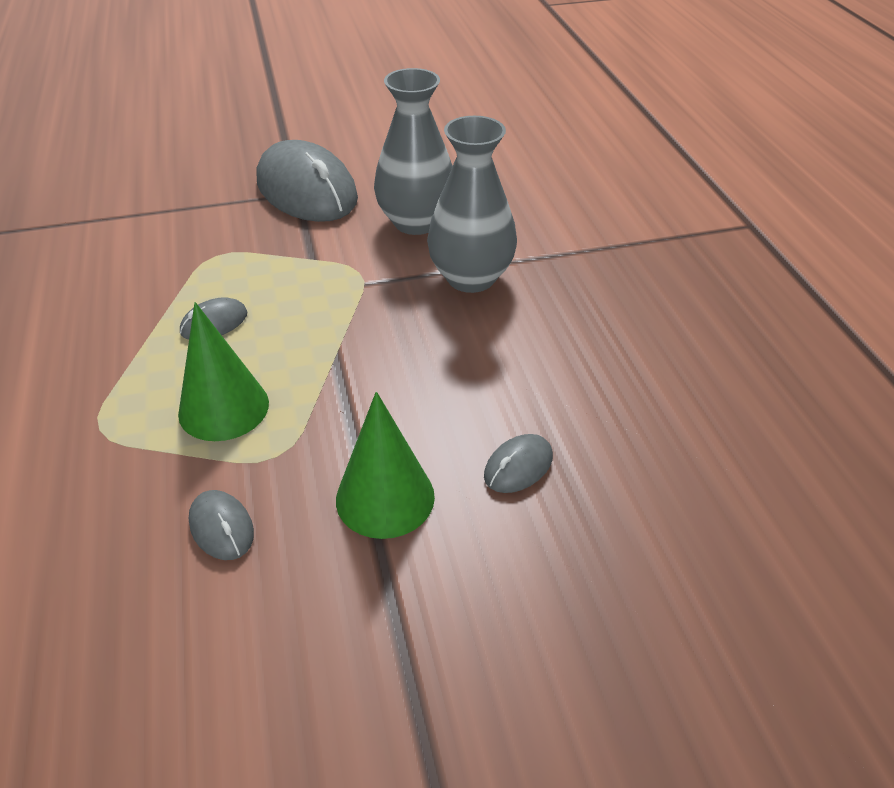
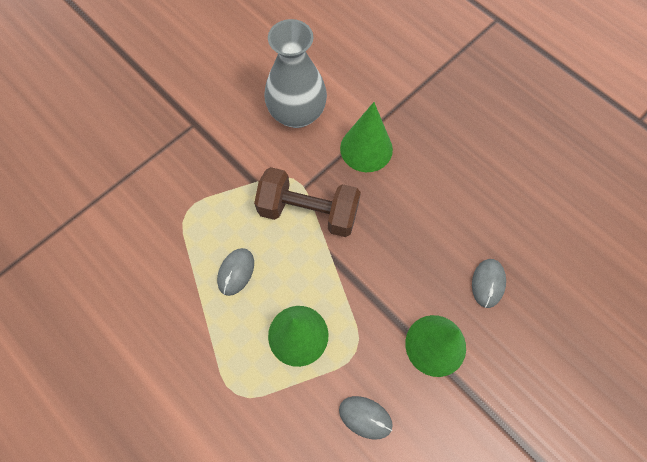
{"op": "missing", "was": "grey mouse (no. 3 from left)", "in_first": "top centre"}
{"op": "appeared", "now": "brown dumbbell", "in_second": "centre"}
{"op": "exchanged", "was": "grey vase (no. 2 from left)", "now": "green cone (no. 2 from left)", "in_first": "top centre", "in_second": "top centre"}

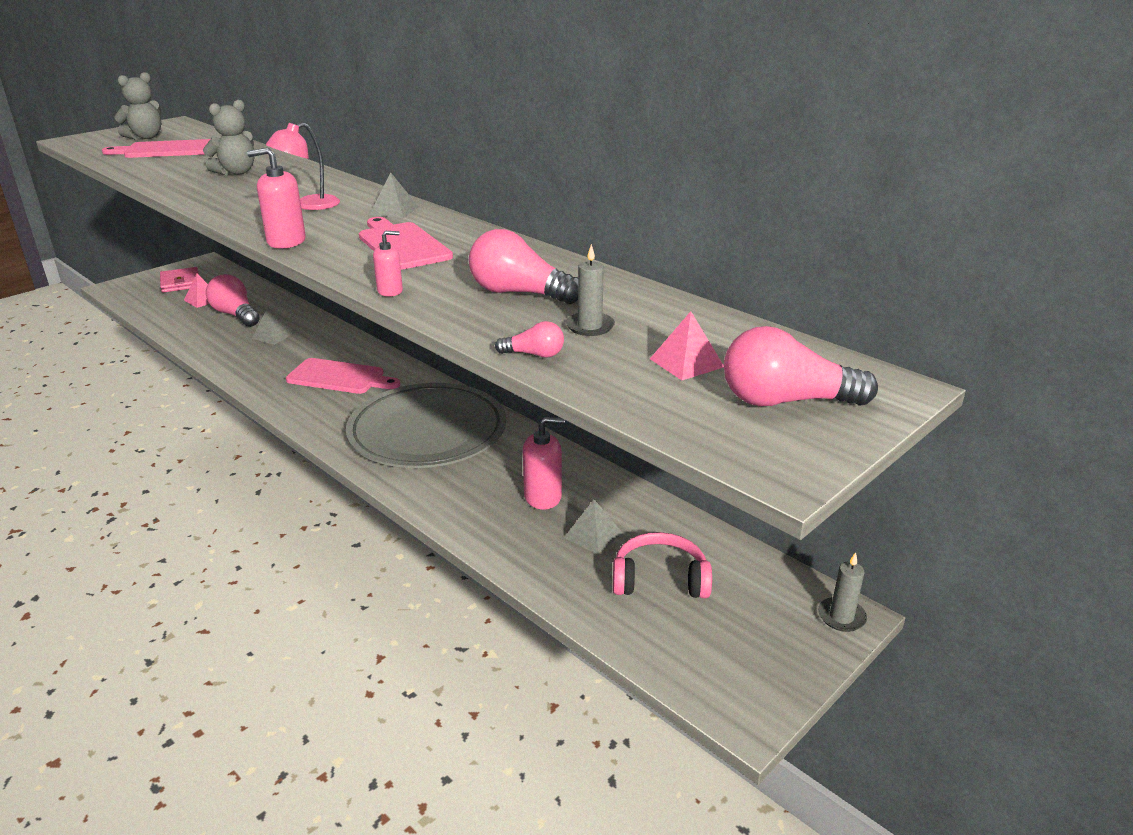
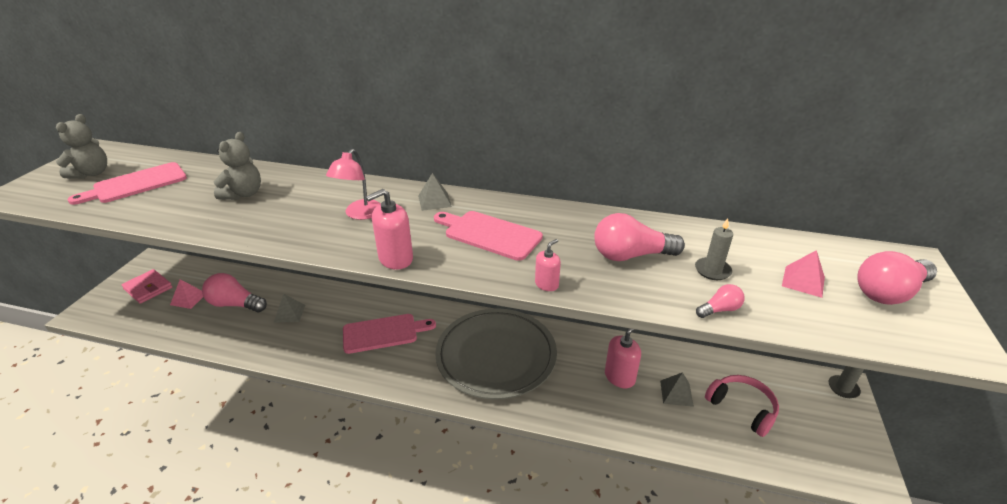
{"op": "spun", "was": "pink headphones", "in_first": "bottom centre", "in_second": "bottom right", "clockwise": 75}

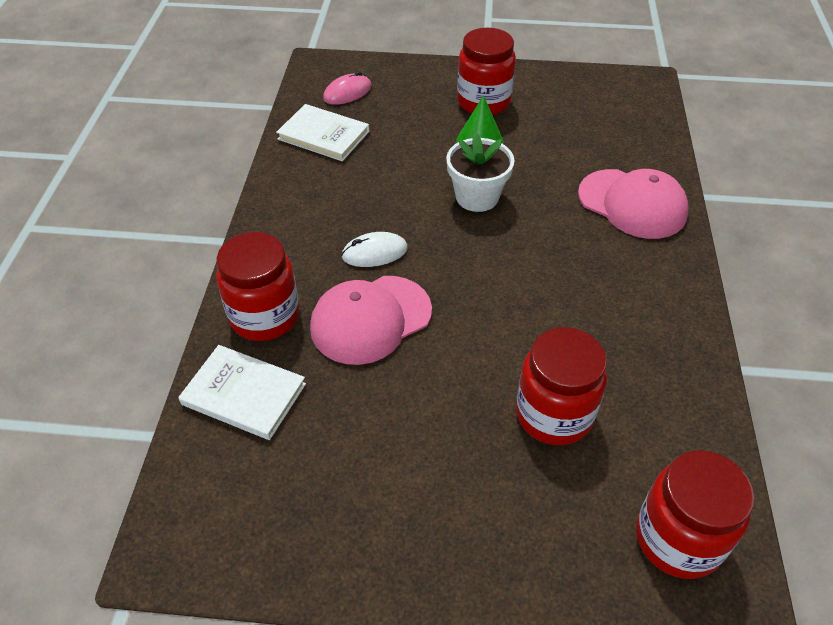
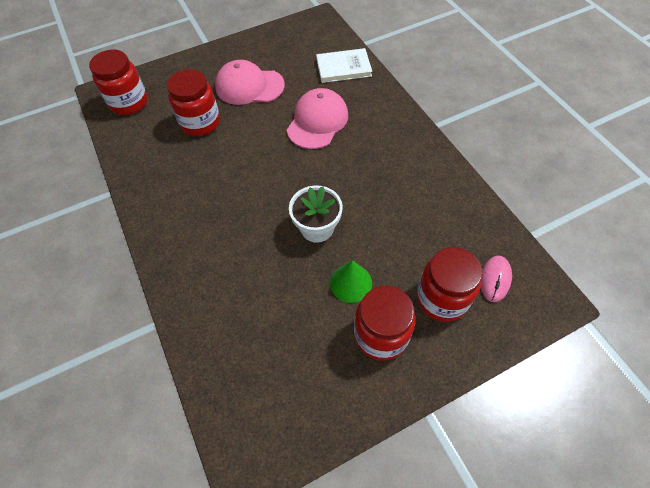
{"op": "missing", "was": "white book (no. 2 from left)", "in_first": "top centre"}
{"op": "missing", "was": "white mouse", "in_first": "centre"}
{"op": "relocated", "was": "red jar (no. 1 from left in the first image)", "now": "red jar (no. 4 from left)", "in_first": "middle left", "in_second": "middle right"}
{"op": "relocated", "was": "pink cap (no. 2 from left in the first image)", "now": "pink cap (no. 1 from left)", "in_first": "top right", "in_second": "top centre"}

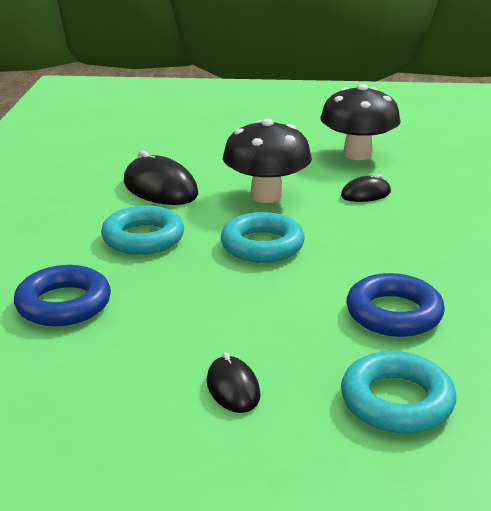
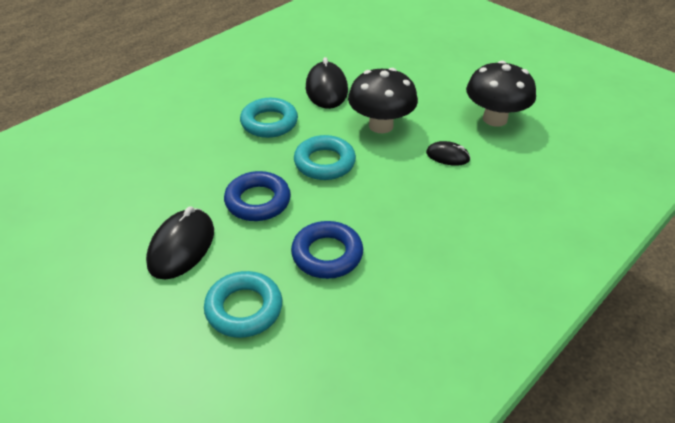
{"op": "relocated", "was": "blue ring (no. 1 from left)", "in_first": "middle left", "in_second": "centre"}
{"op": "size", "was": "black mouse (no. 2 from left in the first image)", "in_first": "bottom centre", "in_second": "middle left", "ratio": 1.76}

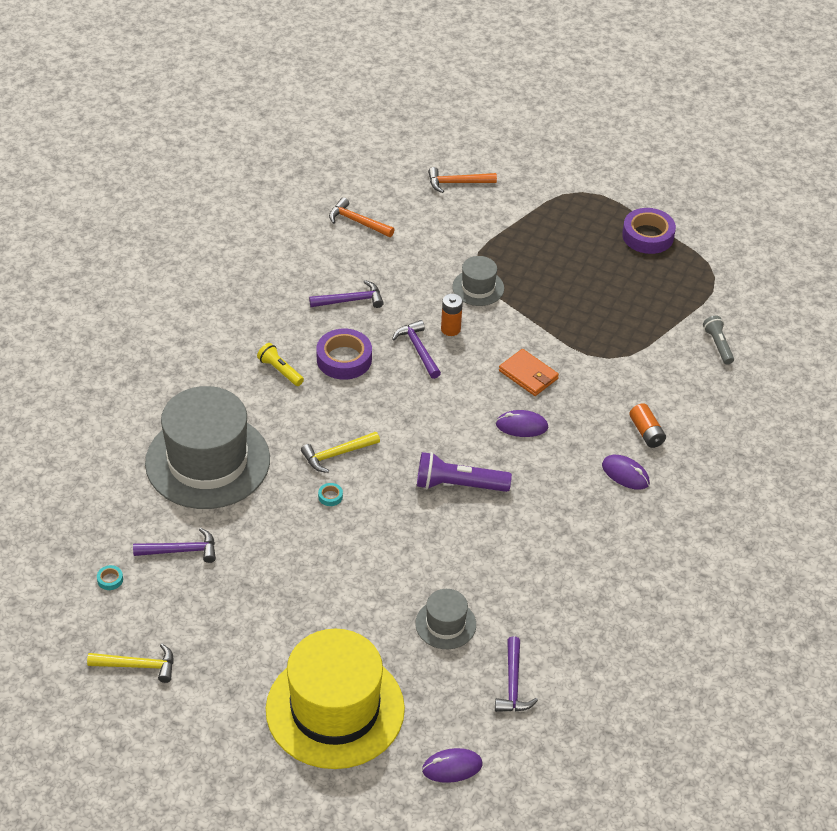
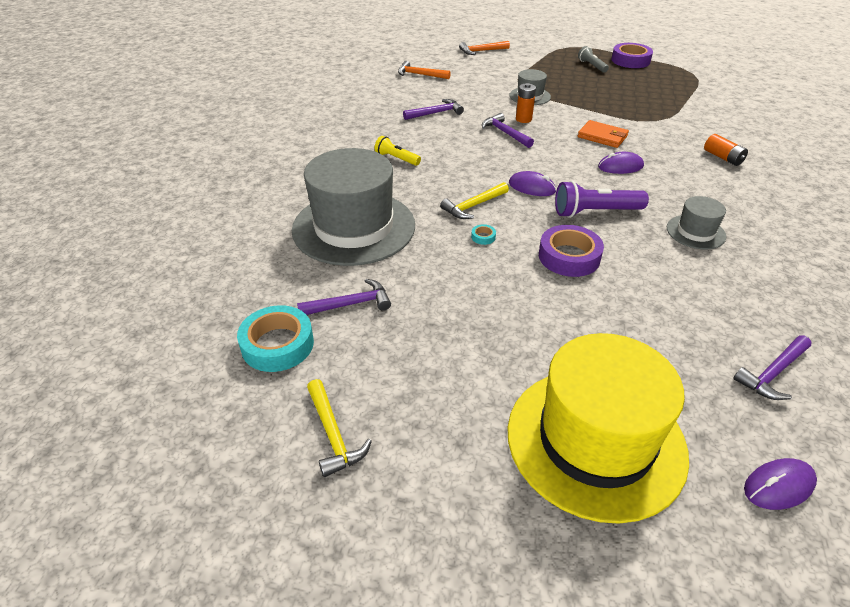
{"op": "relocated", "was": "purple tape (no. 1 from left)", "in_first": "centre", "in_second": "middle right"}
{"op": "relocated", "was": "grey hat (no. 2 from left in the first image)", "now": "grey hat (no. 3 from left)", "in_first": "bottom centre", "in_second": "middle right"}
{"op": "relocated", "was": "purple mouse (no. 3 from left in the first image)", "now": "purple mouse (no. 1 from left)", "in_first": "middle right", "in_second": "top centre"}
{"op": "relocated", "was": "grey flashlight", "in_first": "middle right", "in_second": "top right"}
{"op": "spun", "was": "yellow hammer (no. 1 from left)", "in_first": "bottom left", "in_second": "bottom centre", "clockwise": 75}
{"op": "spun", "was": "purple hammer (no. 4 from left)", "in_first": "bottom centre", "in_second": "middle right", "clockwise": 60}
{"op": "size", "was": "turquoise tape (no. 1 from left)", "in_first": "bottom left", "in_second": "middle left", "ratio": 2.41}

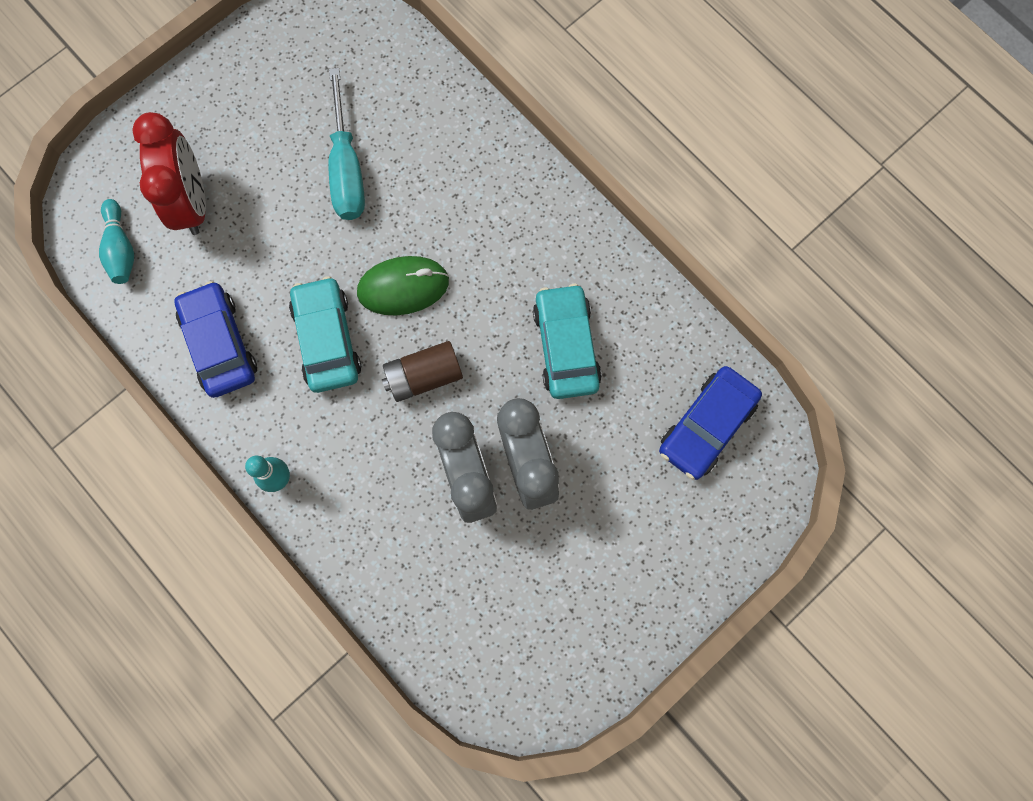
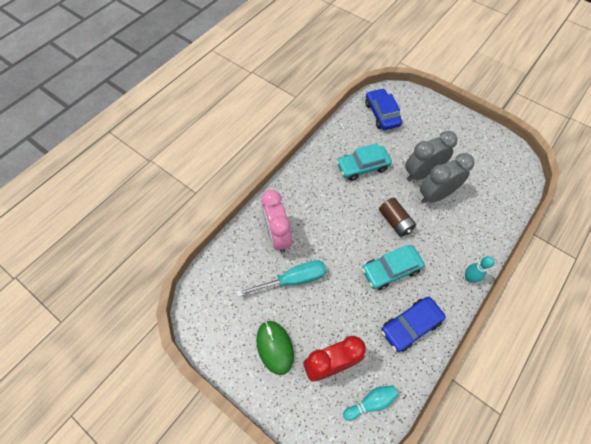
{"op": "appeared", "now": "pink clock", "in_second": "centre"}
{"op": "relocated", "was": "green mouse", "in_first": "centre", "in_second": "bottom centre"}
{"op": "spun", "was": "blue car (no. 2 from left in the first image)", "in_first": "middle right", "in_second": "top centre", "clockwise": -135}

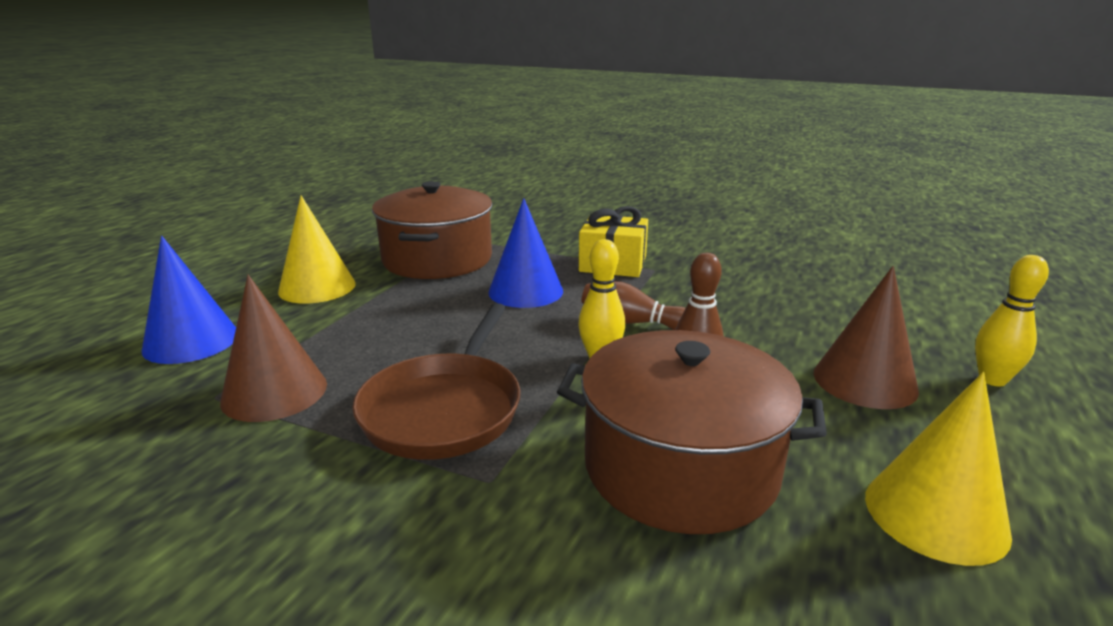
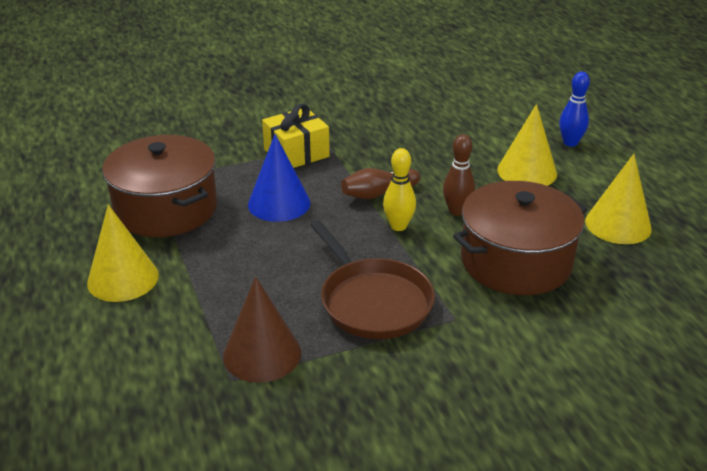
{"op": "missing", "was": "blue cone (no. 1 from left)", "in_first": "middle left"}
{"op": "colour", "was": "brown cone (no. 2 from left)", "now": "yellow cone (no. 2 from left)", "in_first": "middle right", "in_second": "top right"}
{"op": "colour", "was": "yellow bowling pin (no. 2 from left)", "now": "blue bowling pin", "in_first": "middle right", "in_second": "top right"}

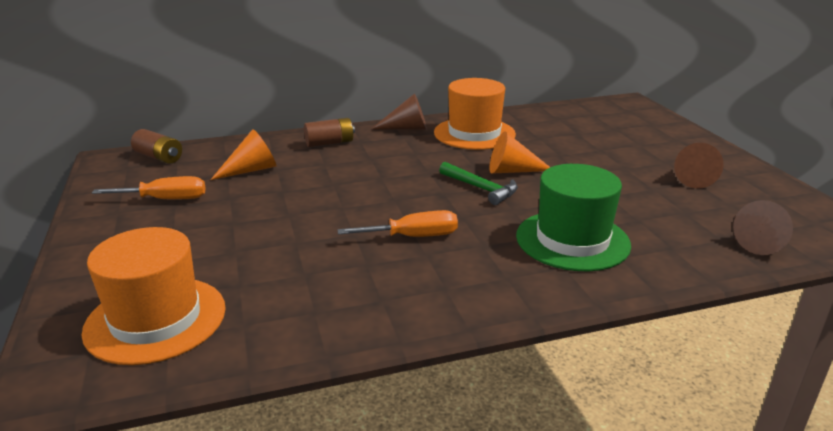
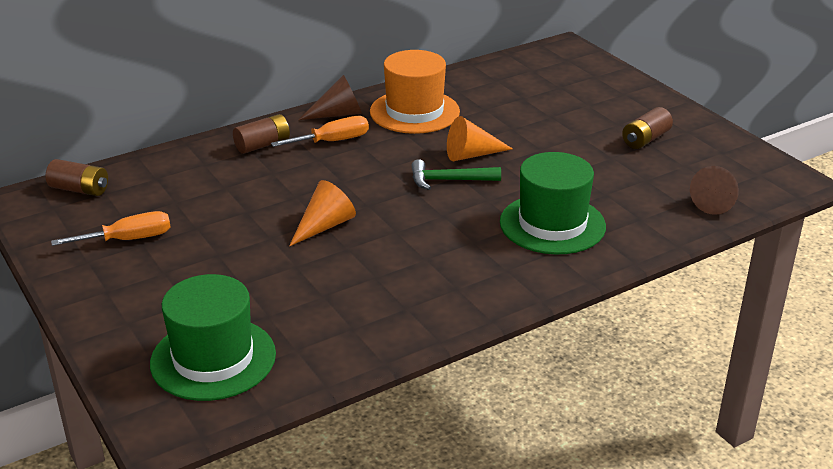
{"op": "relocated", "was": "orange cone (no. 1 from left)", "in_first": "middle left", "in_second": "centre"}
{"op": "relocated", "was": "orange screwdriver (no. 2 from left)", "in_first": "centre", "in_second": "top centre"}
{"op": "exchanged", "was": "brown cone (no. 2 from left)", "now": "brown battery (no. 3 from left)", "in_first": "middle right", "in_second": "top right"}
{"op": "colour", "was": "orange hat (no. 1 from left)", "now": "green hat (no. 1 from left)", "in_first": "bottom left", "in_second": "bottom left"}
{"op": "spun", "was": "green hammer", "in_first": "centre", "in_second": "centre", "clockwise": 150}

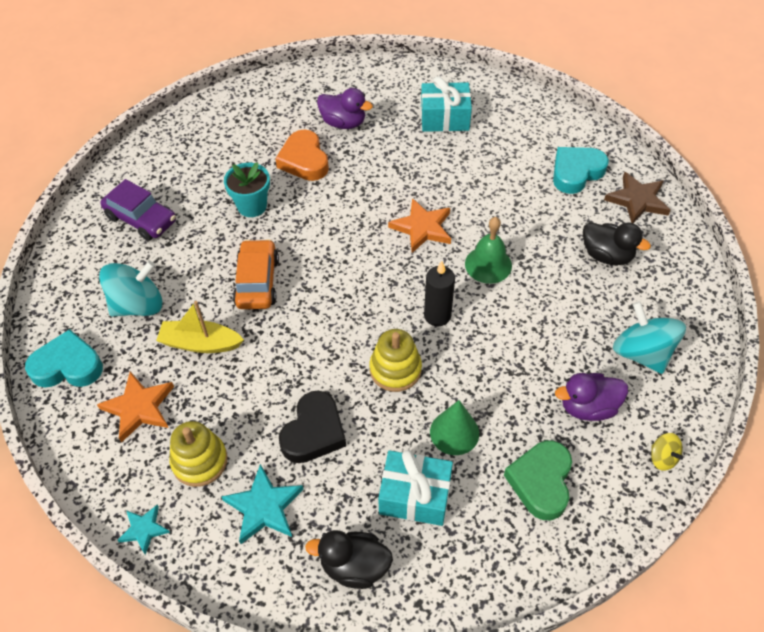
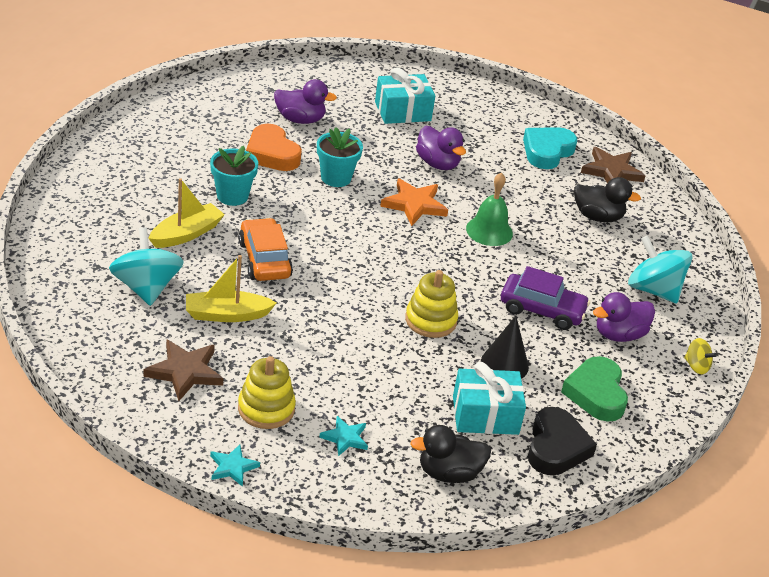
{"op": "missing", "was": "turquoise heart (no. 1 from left)", "in_first": "middle left"}
{"op": "missing", "was": "black candle", "in_first": "centre"}
{"op": "appeared", "now": "yellow boat (no. 1 from left)", "in_second": "middle left"}
{"op": "appeared", "now": "turquoise flower pot (no. 2 from left)", "in_second": "top centre"}
{"op": "appeared", "now": "purple duck (no. 2 from left)", "in_second": "top centre"}
{"op": "relocated", "was": "purple car", "in_first": "top left", "in_second": "middle right"}
{"op": "relocated", "was": "black heart", "in_first": "bottom centre", "in_second": "bottom right"}
{"op": "colour", "was": "orange star (no. 1 from left)", "now": "brown star (no. 1 from left)", "in_first": "middle left", "in_second": "middle left"}
{"op": "colour", "was": "green cone", "now": "black cone", "in_first": "bottom centre", "in_second": "centre"}
{"op": "spun", "was": "turquoise spinning top (no. 1 from left)", "in_first": "middle left", "in_second": "middle left", "clockwise": -60}
{"op": "size", "was": "turquoise star (no. 2 from left)", "in_first": "bottom centre", "in_second": "bottom centre", "ratio": 0.61}

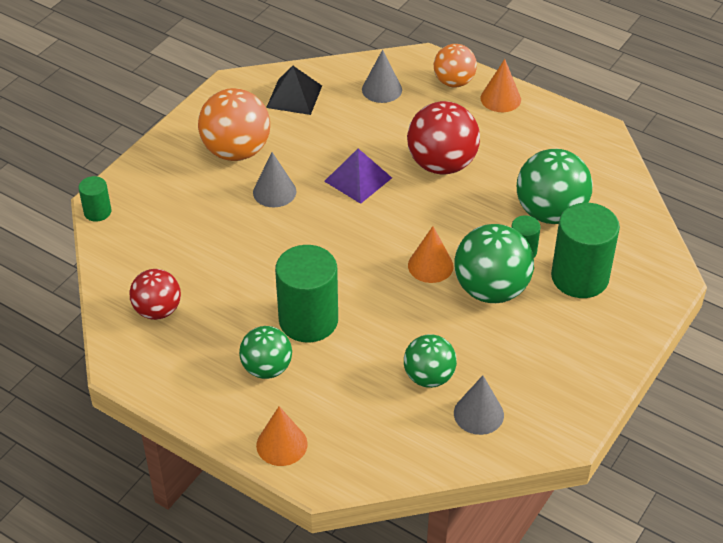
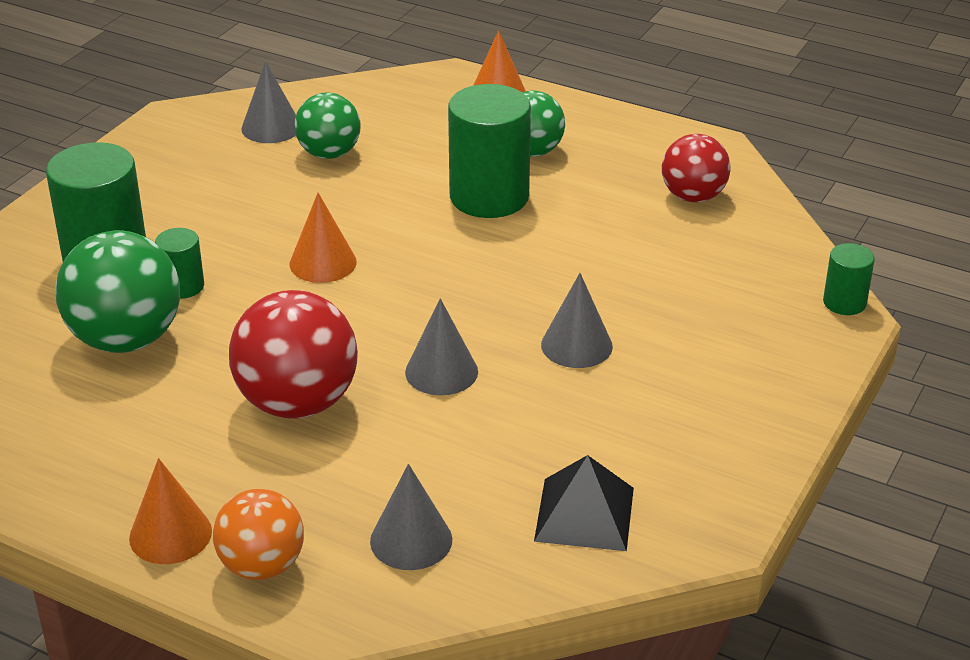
{"op": "missing", "was": "orange ball (no. 1 from left)", "in_first": "top left"}
{"op": "missing", "was": "green ball (no. 3 from left)", "in_first": "middle right"}
{"op": "exchanged", "was": "purple pyramid", "now": "grey cone (no. 3 from left)", "in_first": "top centre", "in_second": "centre"}

